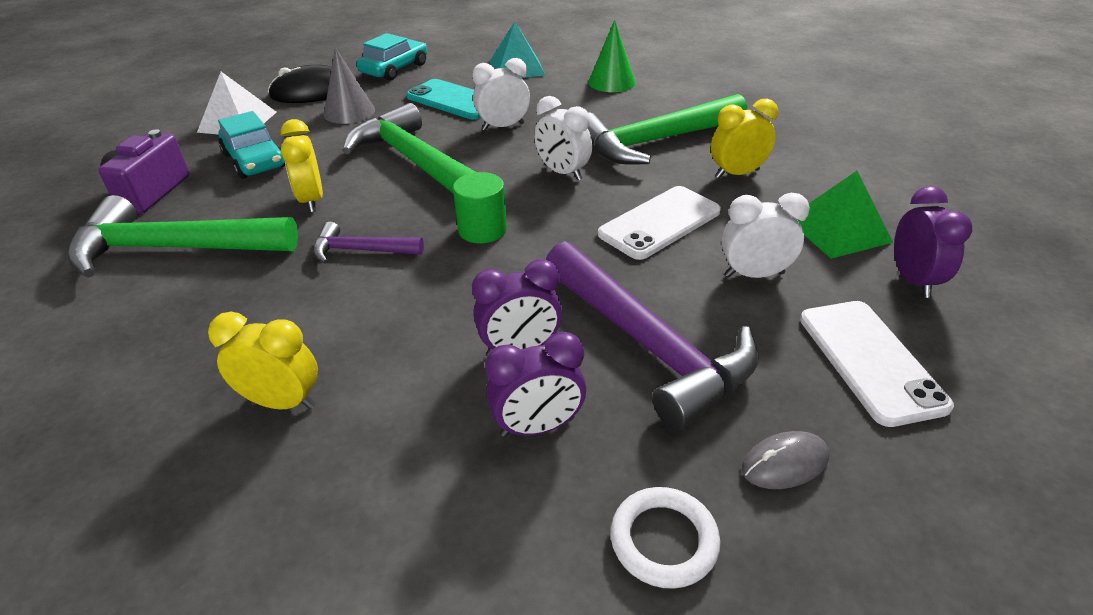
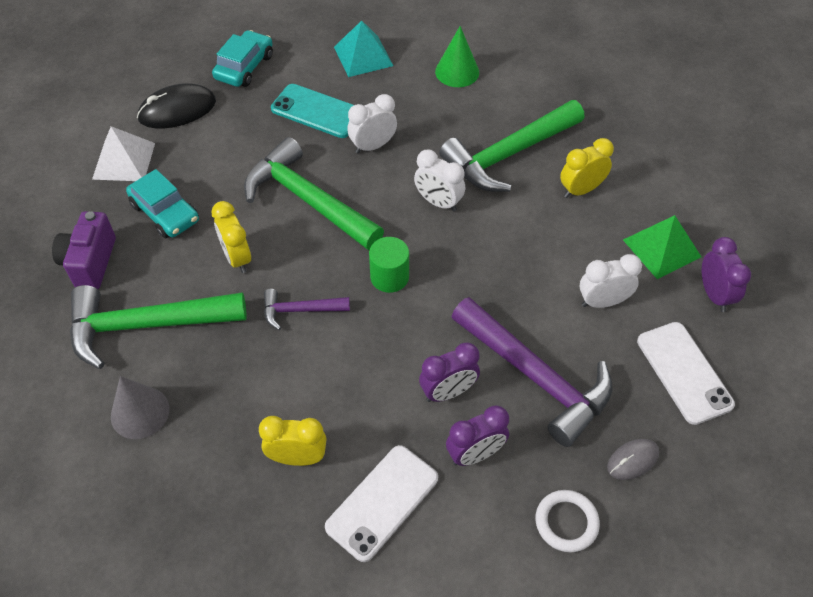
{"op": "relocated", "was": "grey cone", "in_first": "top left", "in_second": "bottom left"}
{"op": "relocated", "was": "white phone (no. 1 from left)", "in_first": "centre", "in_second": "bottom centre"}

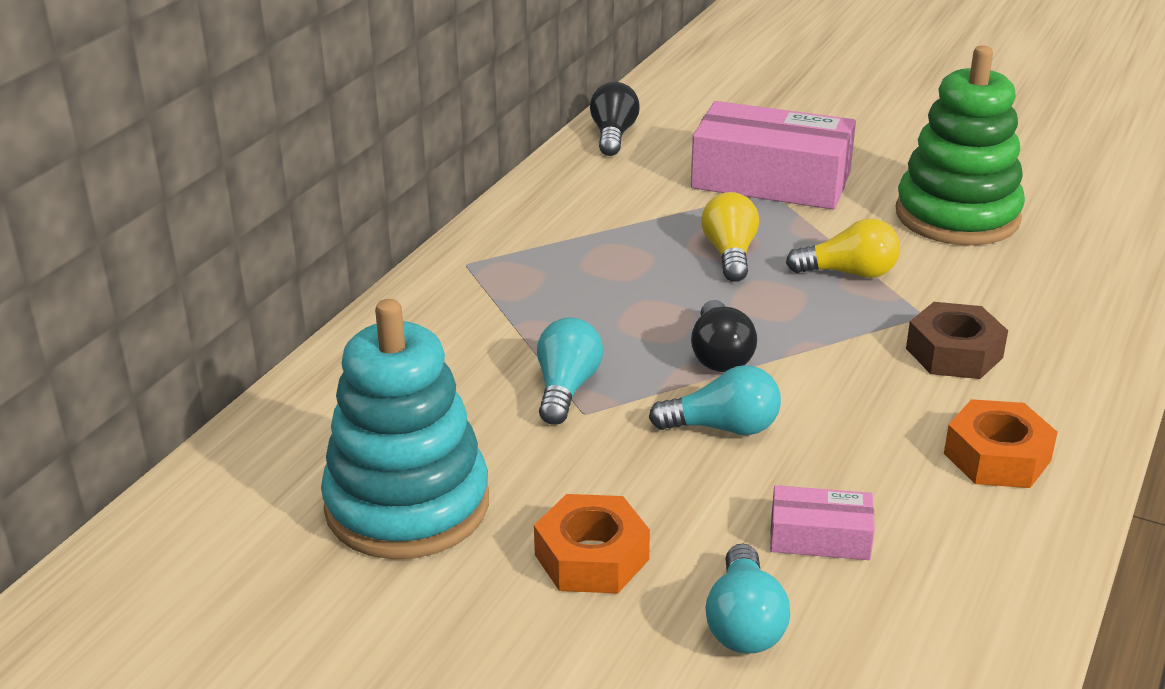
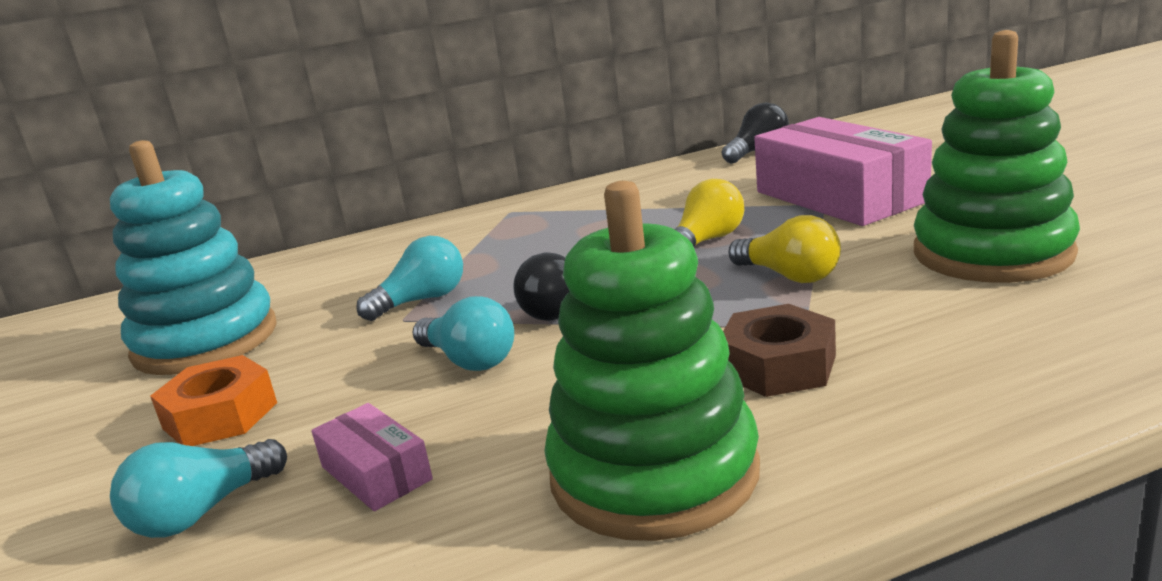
{"op": "exchanged", "was": "orange nut (no. 2 from left)", "now": "green stacking toy (no. 1 from left)", "in_first": "middle right", "in_second": "centre"}

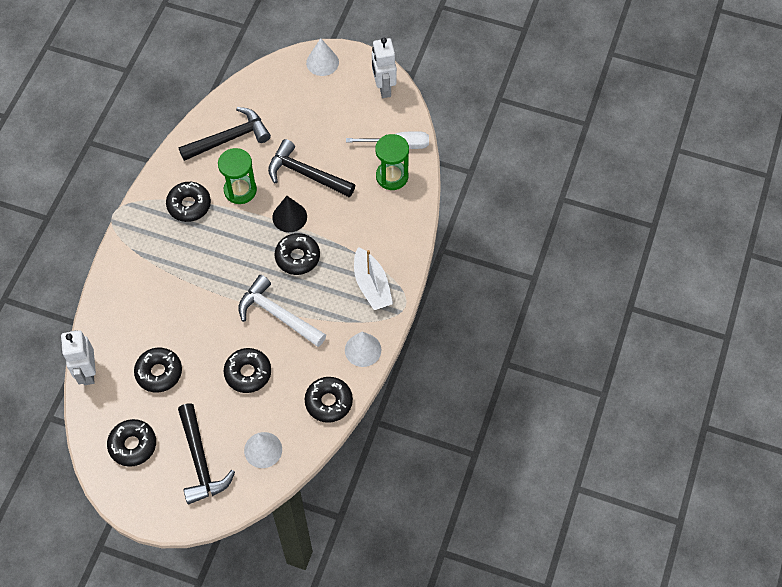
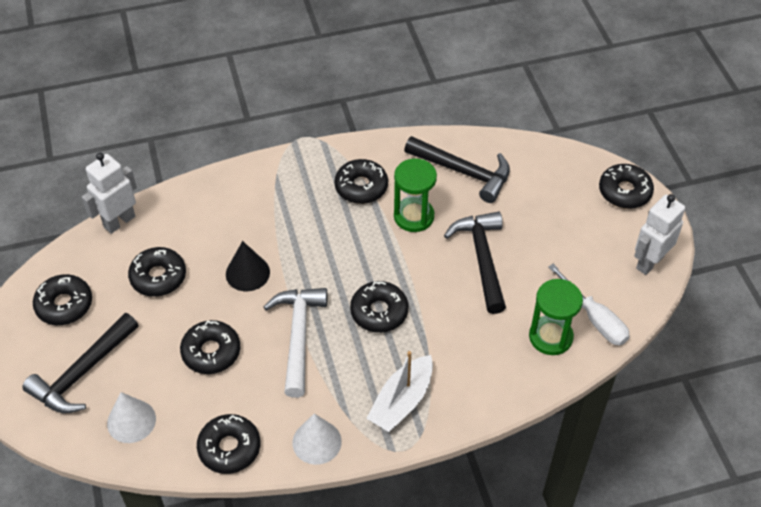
{"op": "relocated", "was": "black cone", "in_first": "centre", "in_second": "middle left"}
{"op": "exchanged", "was": "white cone (no. 2 from left)", "now": "black donut (no. 7 from left)", "in_first": "top centre", "in_second": "middle right"}

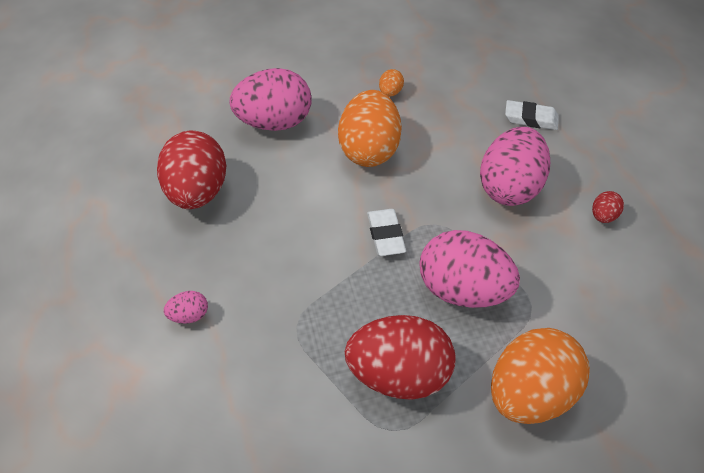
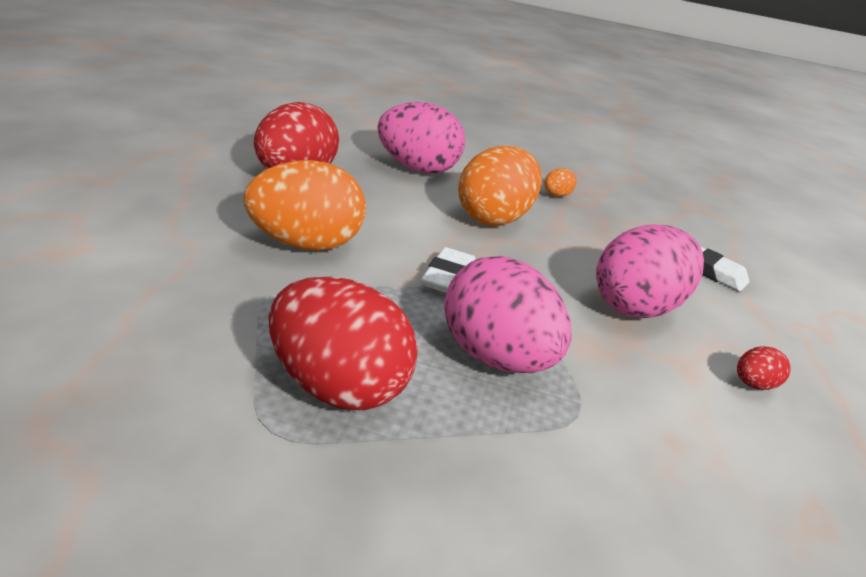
{"op": "missing", "was": "pink egg (no. 1 from left)", "in_first": "middle left"}
{"op": "relocated", "was": "orange egg (no. 3 from left in the first image)", "now": "orange egg (no. 1 from left)", "in_first": "bottom right", "in_second": "centre"}

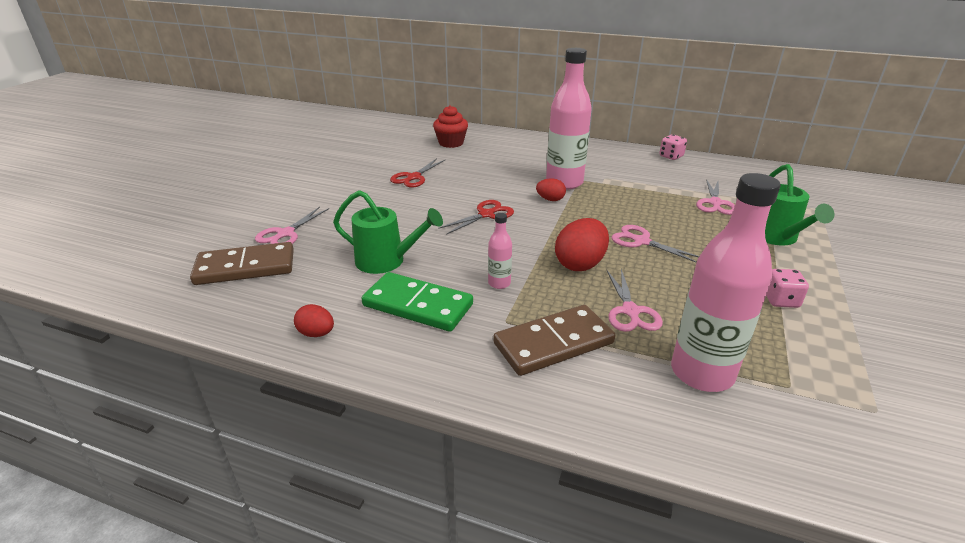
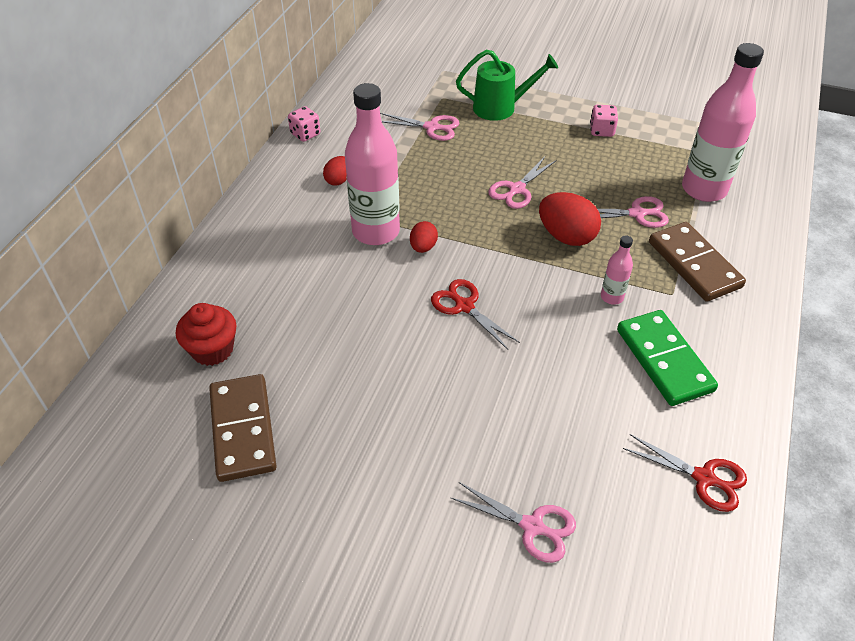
{"op": "missing", "was": "green watering can (no. 1 from left)", "in_first": "centre"}
{"op": "relocated", "was": "brown domino (no. 1 from left)", "in_first": "middle left", "in_second": "bottom left"}
{"op": "relocated", "was": "red egg (no. 1 from left)", "in_first": "middle left", "in_second": "top centre"}
{"op": "relocated", "was": "red scissors (no. 1 from left in the first image)", "now": "red scissors (no. 2 from left)", "in_first": "top centre", "in_second": "bottom right"}
{"op": "spun", "was": "green domino", "in_first": "centre", "in_second": "middle right", "clockwise": -45}

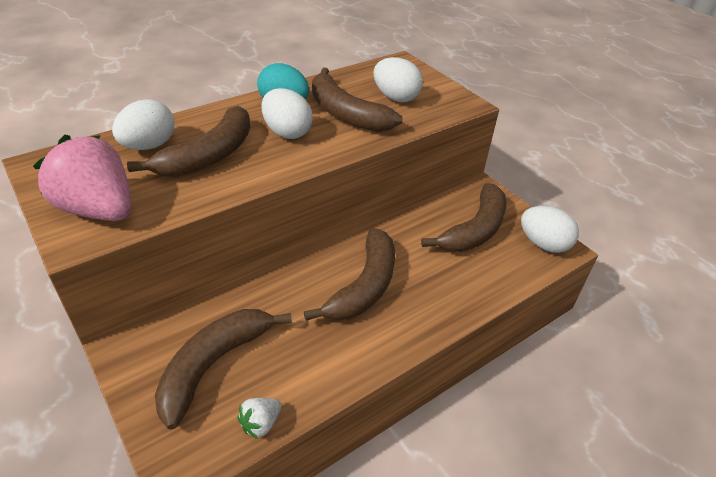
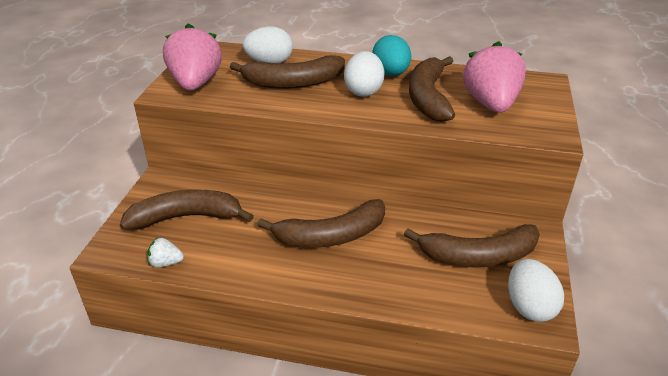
{"op": "exchanged", "was": "white egg (no. 3 from left)", "now": "pink strawberry (no. 2 from left)", "in_first": "top centre", "in_second": "top right"}

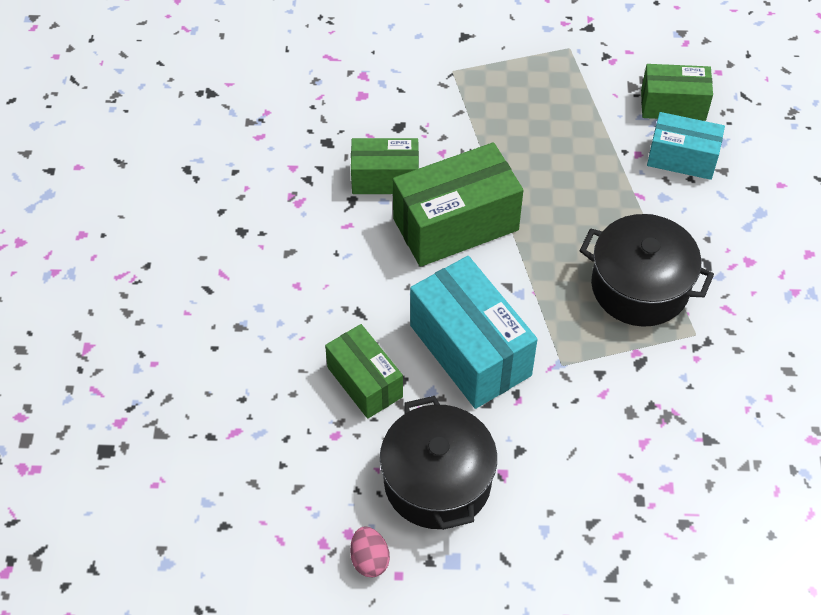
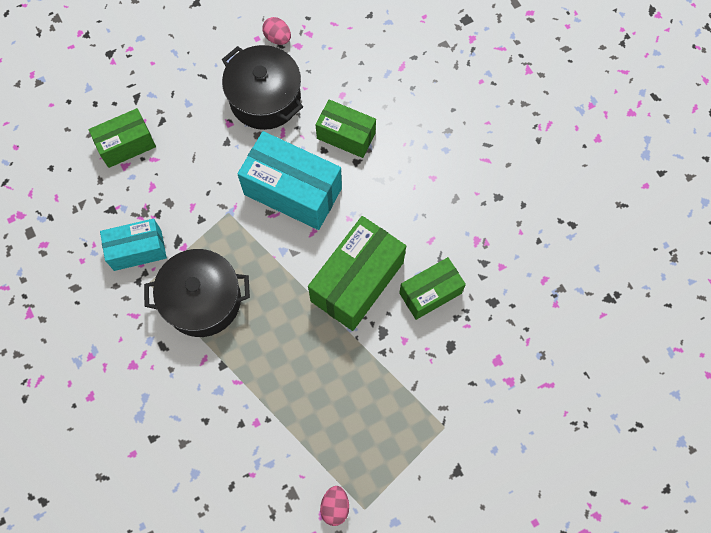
{"op": "appeared", "now": "pink egg (no. 2 from left)", "in_second": "bottom centre"}
{"op": "relocated", "was": "green box (no. 4 from left in the first image)", "now": "green box (no. 1 from left)", "in_first": "top right", "in_second": "top left"}
{"op": "relocated", "was": "turquoise box (no. 2 from left in the first image)", "now": "turquoise box (no. 1 from left)", "in_first": "top right", "in_second": "middle left"}

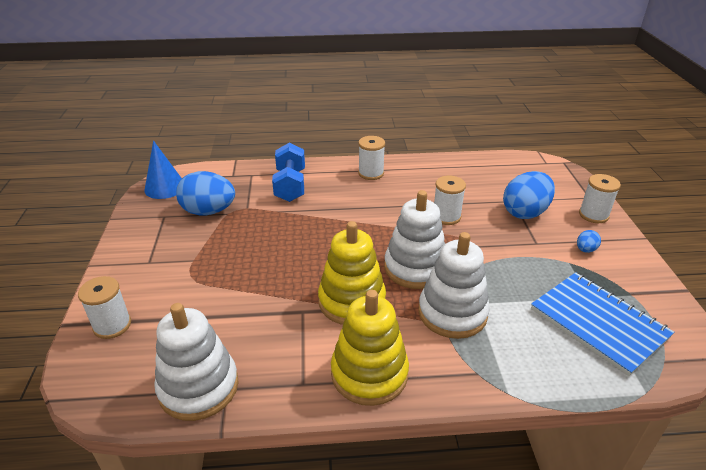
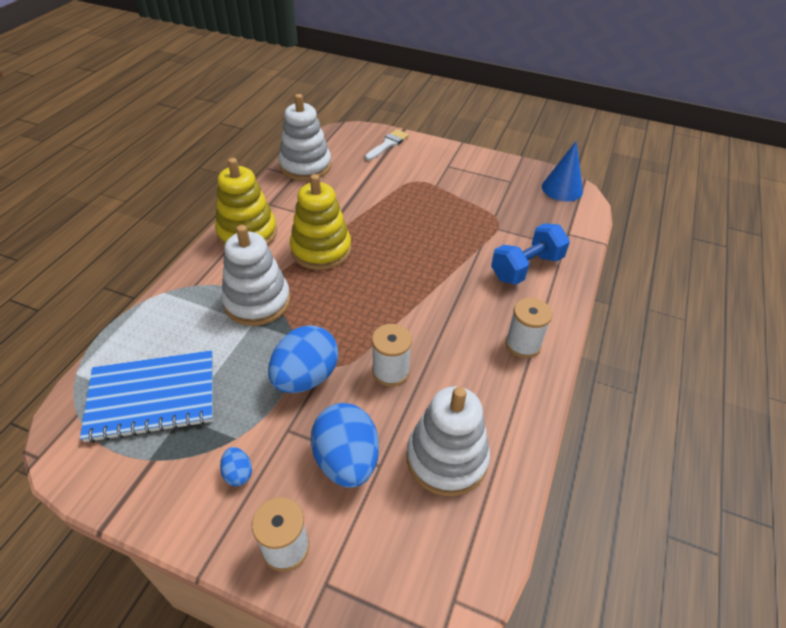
{"op": "relocated", "was": "blue egg (no. 1 from left in the first image)", "now": "blue egg (no. 2 from left)", "in_first": "middle left", "in_second": "centre"}
{"op": "relocated", "was": "white stacking toy (no. 2 from left in the first image)", "now": "white stacking toy (no. 3 from left)", "in_first": "centre", "in_second": "bottom centre"}
{"op": "exchanged", "was": "white spool (no. 1 from left)", "now": "white brush", "in_first": "middle left", "in_second": "top centre"}
{"op": "spun", "was": "blue dumbbell", "in_first": "centre", "in_second": "middle right", "clockwise": -60}

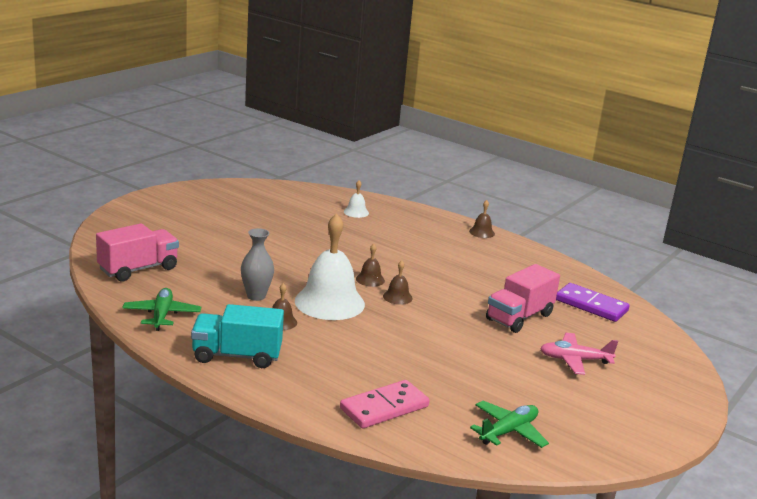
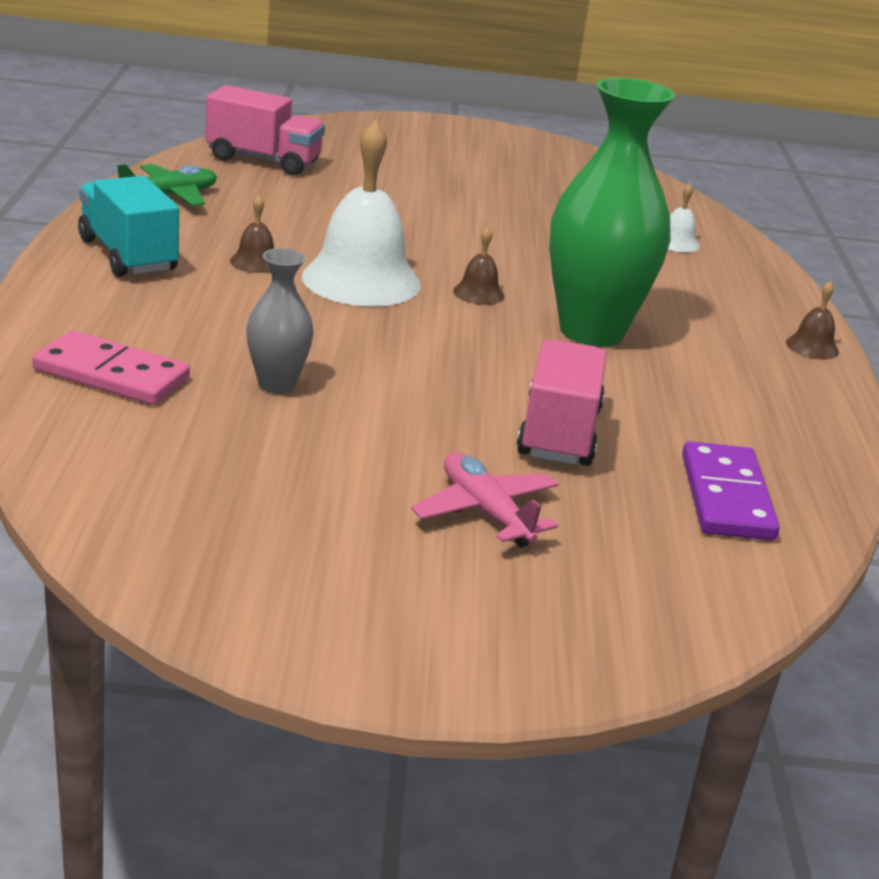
{"op": "missing", "was": "brown bell (no. 3 from left)", "in_first": "centre"}
{"op": "missing", "was": "green plane (no. 2 from left)", "in_first": "bottom right"}
{"op": "appeared", "now": "green vase", "in_second": "top right"}
{"op": "relocated", "was": "grey vase", "in_first": "centre", "in_second": "middle left"}
{"op": "spun", "was": "pink truck (no. 2 from left)", "in_first": "middle right", "in_second": "centre", "clockwise": 90}

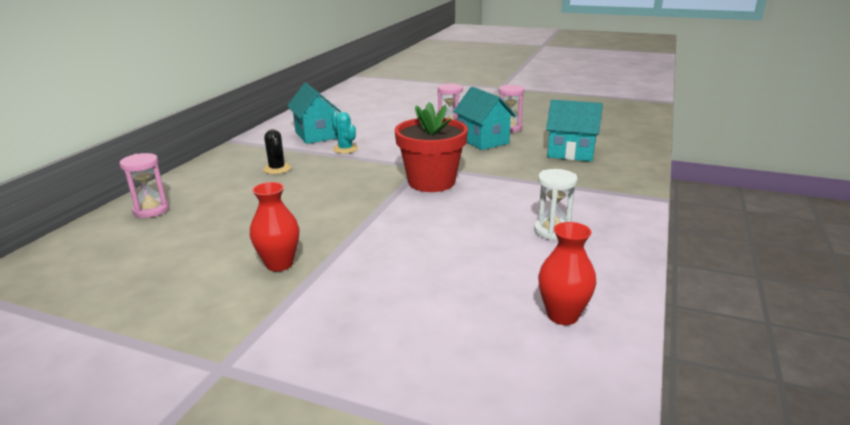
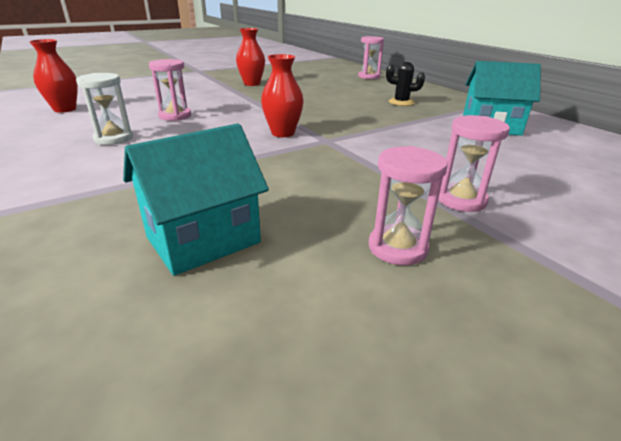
{"op": "missing", "was": "turquoise cactus", "in_first": "top centre"}
{"op": "missing", "was": "turquoise house (no. 2 from left)", "in_first": "top centre"}
{"op": "appeared", "now": "pink hourglass (no. 1 from left)", "in_second": "top left"}
{"op": "exchanged", "was": "red flower pot", "now": "red vase (no. 3 from left)", "in_first": "centre", "in_second": "top centre"}

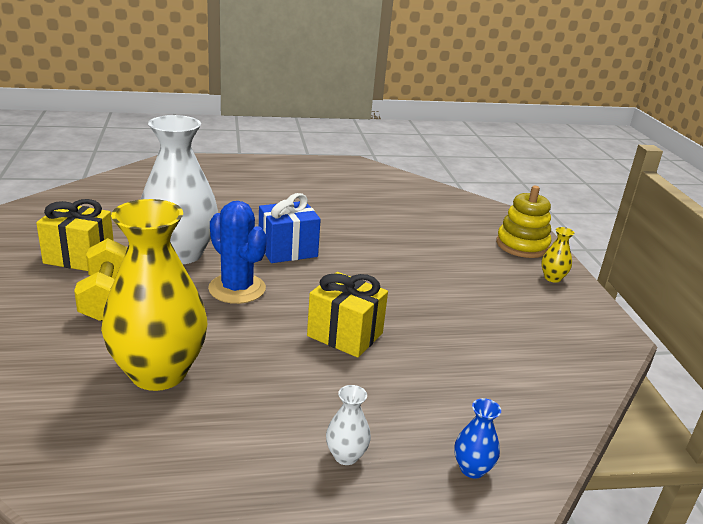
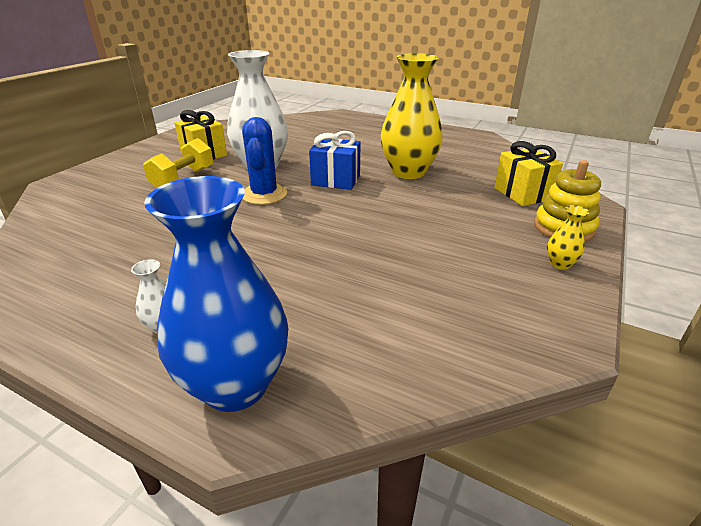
{"op": "relocated", "was": "yellow vase (no. 1 from left)", "in_first": "middle left", "in_second": "top centre"}
{"op": "relocated", "was": "yellow gift (no. 2 from left)", "in_first": "centre", "in_second": "top right"}
{"op": "size", "was": "blue vase", "in_first": "bottom right", "in_second": "middle left", "ratio": 2.49}

